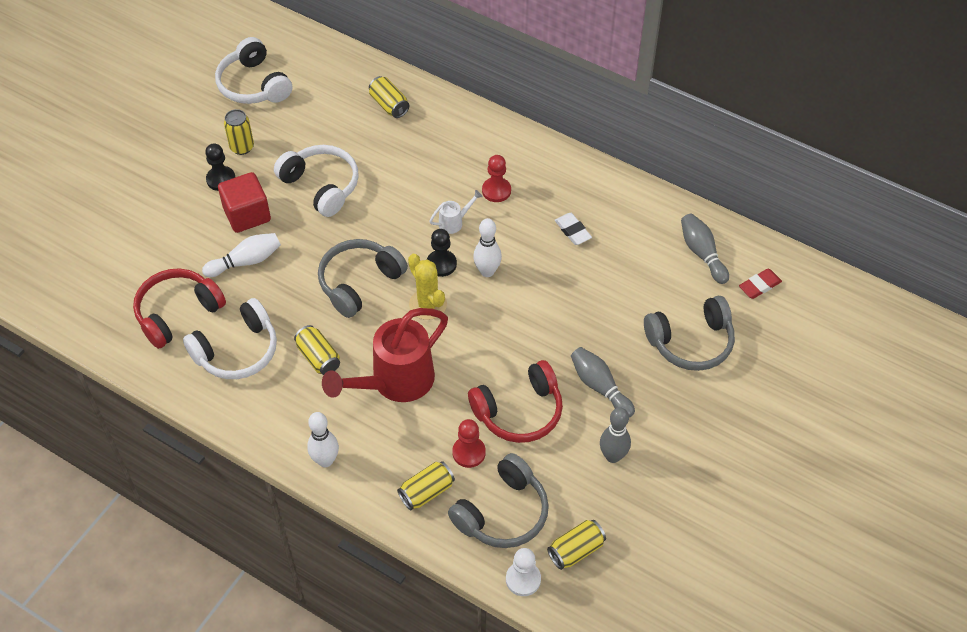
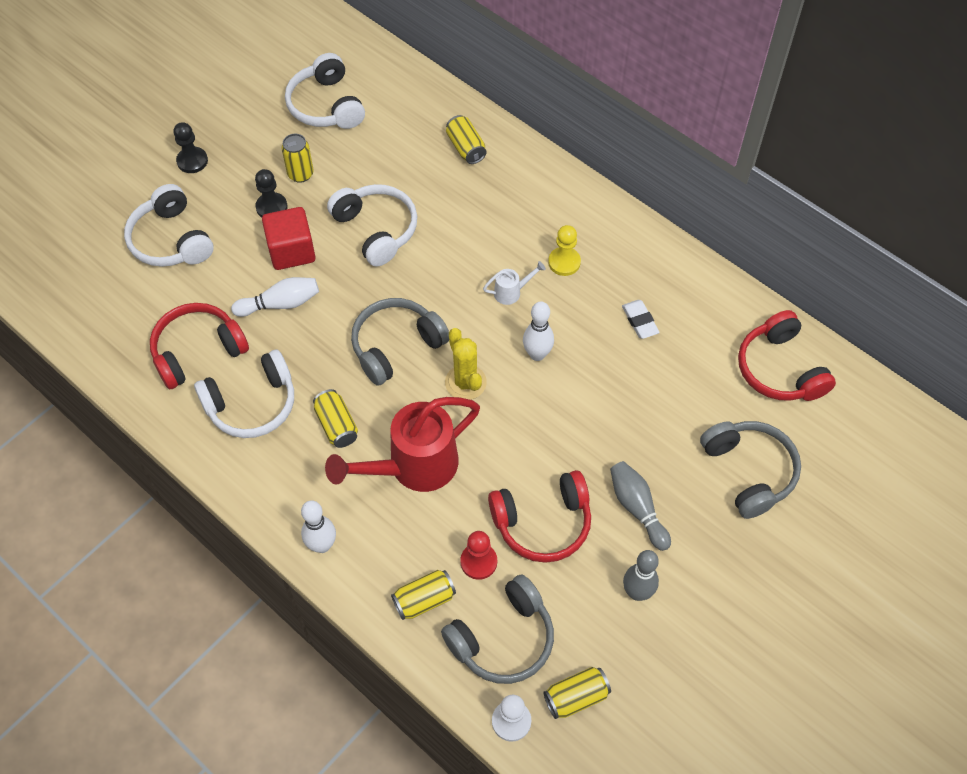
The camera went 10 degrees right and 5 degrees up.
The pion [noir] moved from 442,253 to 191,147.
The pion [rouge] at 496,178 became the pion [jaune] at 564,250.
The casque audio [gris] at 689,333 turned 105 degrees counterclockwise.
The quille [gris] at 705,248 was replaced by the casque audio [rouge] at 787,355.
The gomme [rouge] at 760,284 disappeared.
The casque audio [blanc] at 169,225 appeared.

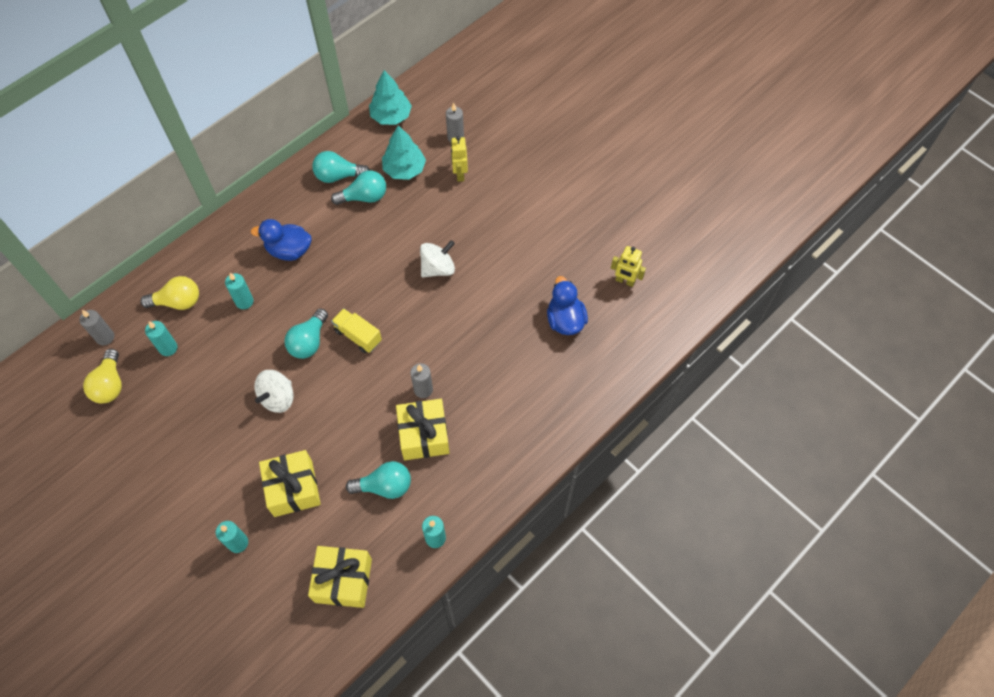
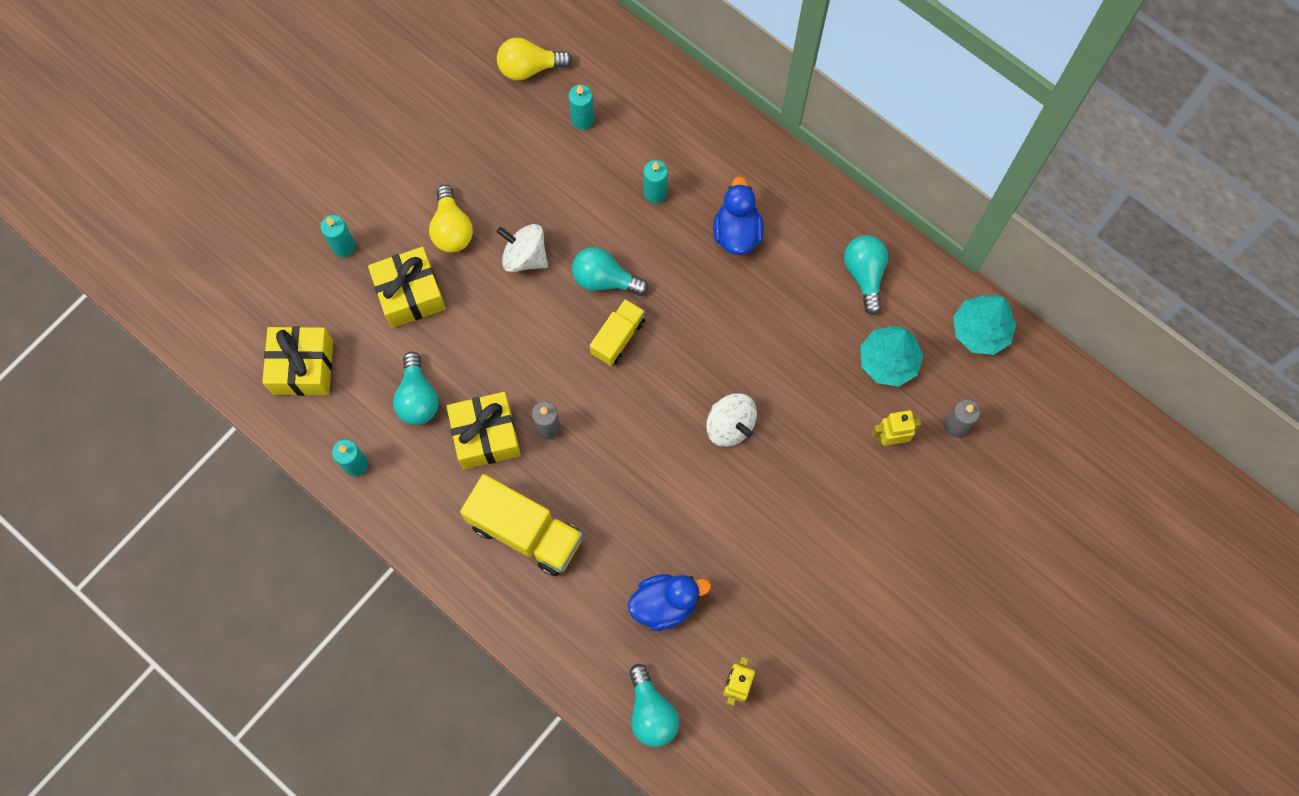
The camera went 85 degrees right and 10 degrees up.
The bougie [gris] at 96,327 disappeared.
The ampoule [jaune] moved from 169,293 to 451,218.
The ampoule [turquoise] moved from 358,187 to 654,705.
The camion [jaune] at 521,525 appeared.

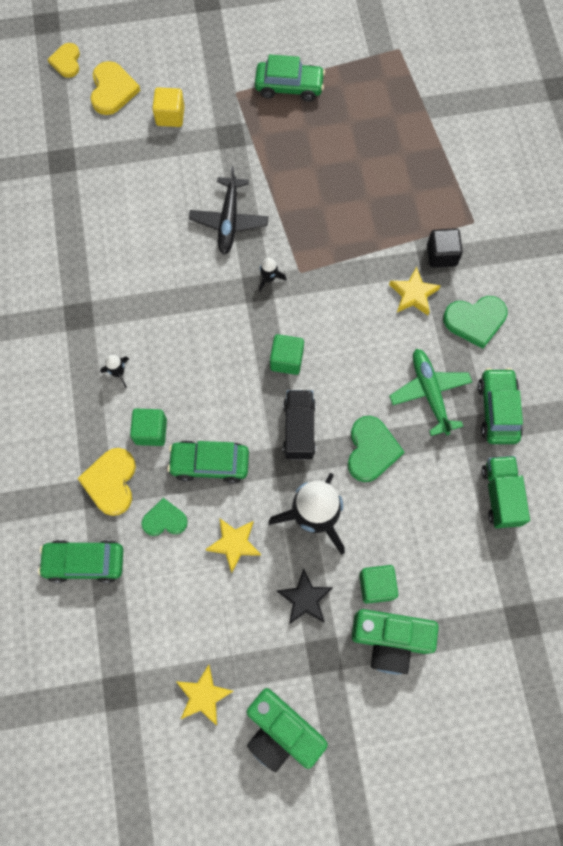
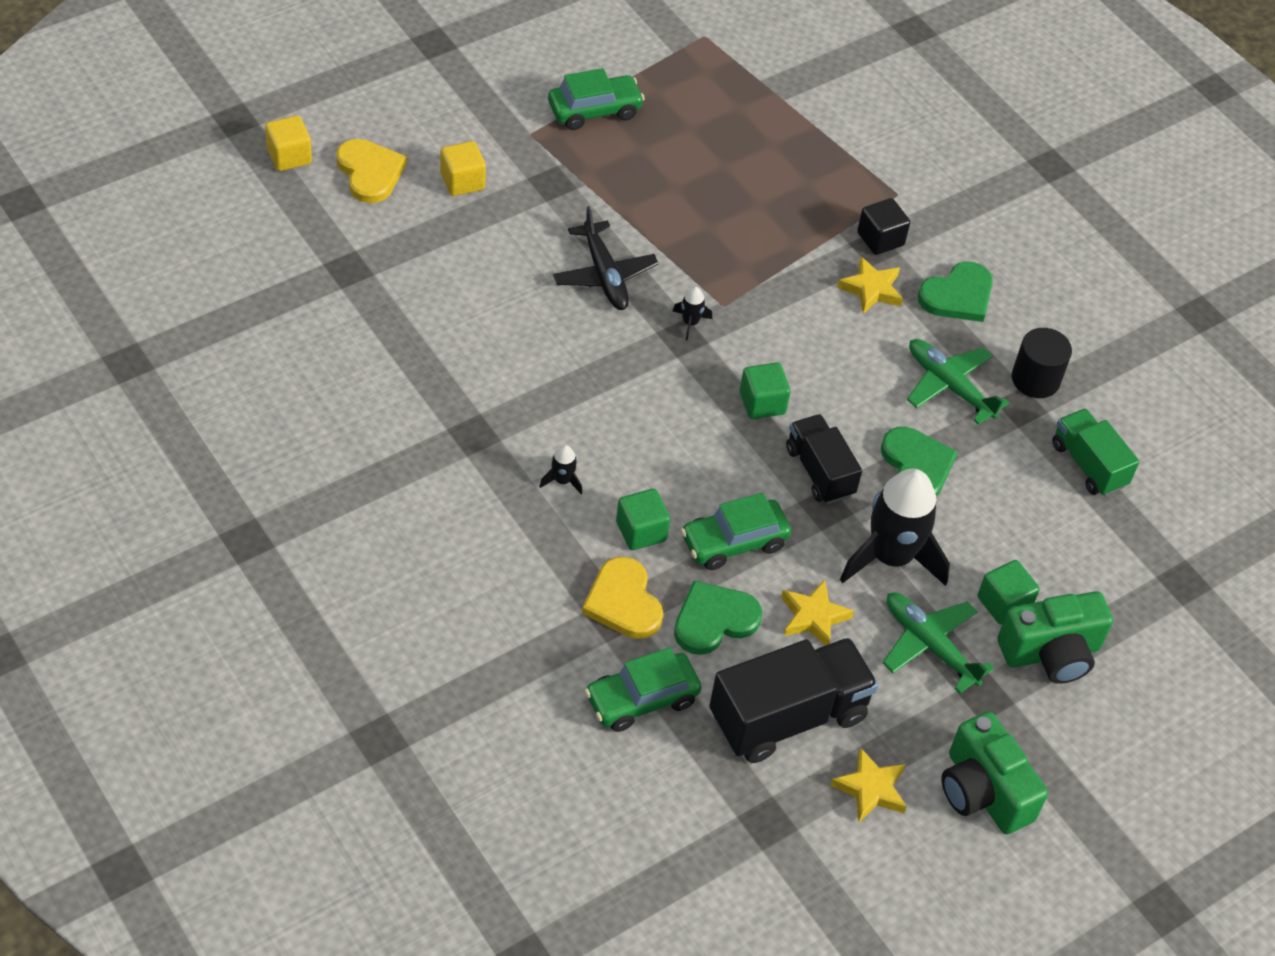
The camera went 30 degrees left and 20 degrees down.
The cœur [jaune] at 63,60 was replaced by the cube [jaune] at 288,143.
The cœur [vert] at 164,517 changed to 1.51 times the size.
The appareil photo [vert] at 287,730 turned 45 degrees clockwise.
The étoile [noir] at 305,596 was replaced by the avion [vert] at 938,643.
The voiture [vert] at 500,406 was replaced by the cylindre [noir] at 1041,363.
The camion [noir] at 793,700 appeared.

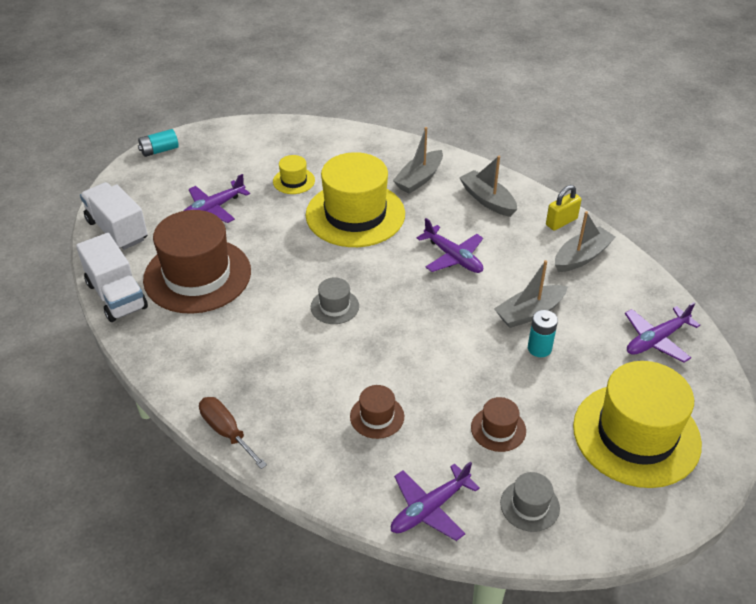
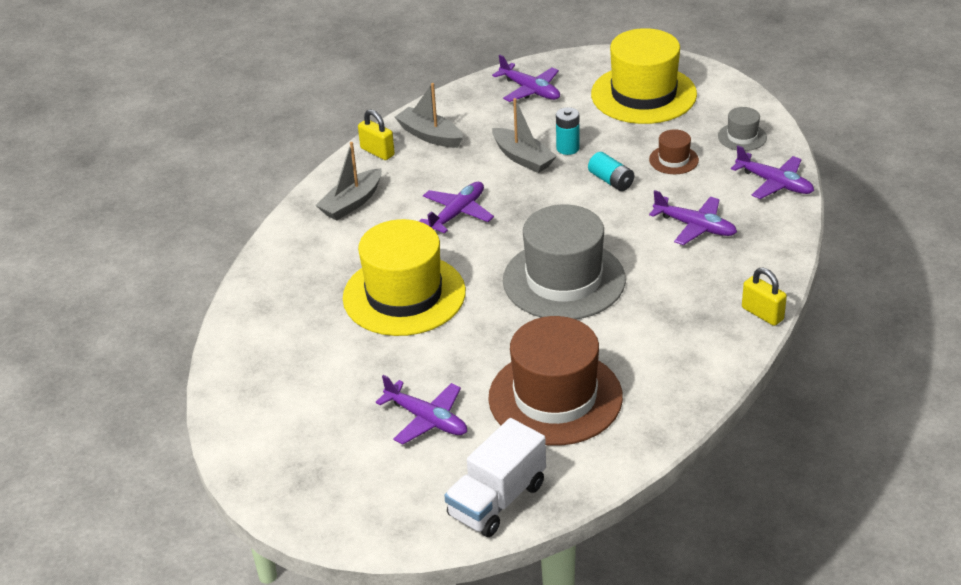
The camera went 100 degrees left and 5 degrees down.
The camion [blanc] at 112,277 disappeared.
The pile [turquoise] moved from 158,143 to 611,171.
The tournevis [marron] at 233,433 was replaced by the cadenas [jaune] at 764,297.
The chapeau [jaune] at 294,174 disappeared.
The chapeau [gris] at 335,300 changed to 2.27 times the size.
The chapeau [marron] at 377,412 was replaced by the avion [violet] at 693,217.
The bateau [gris] at 418,160 disappeared.

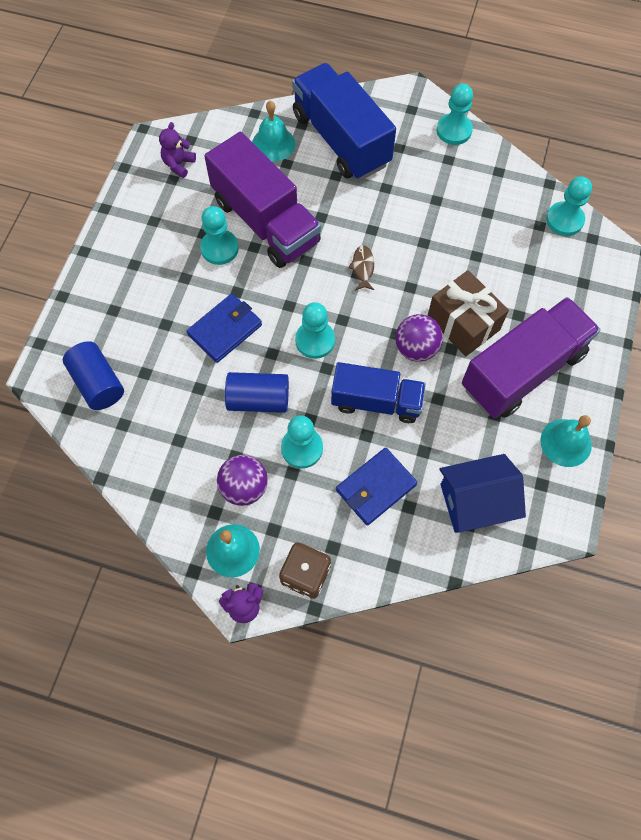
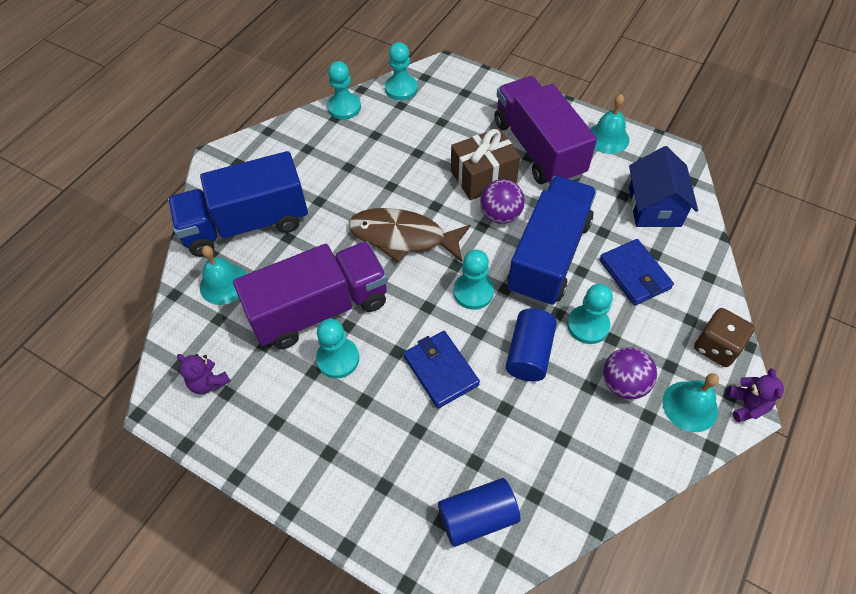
The camera went 75 degrees left and 10 degrees down.
The camion [bleu] at 378,392 changed to 1.53 times the size.
The poisson [marron] at 361,267 changed to 2.34 times the size.
The pion [turquoise] moved from 454,114 to 344,90.

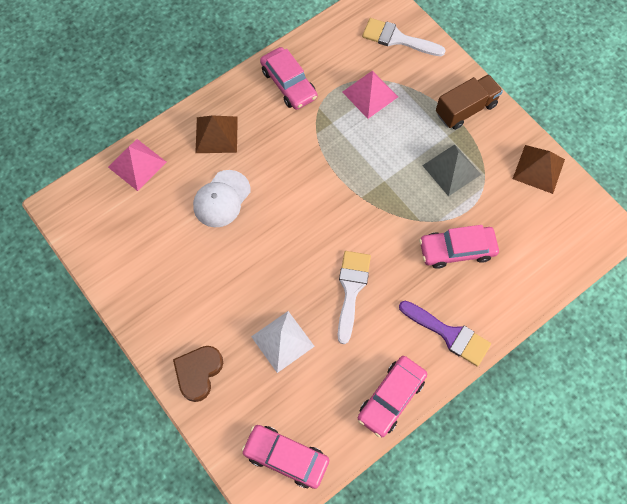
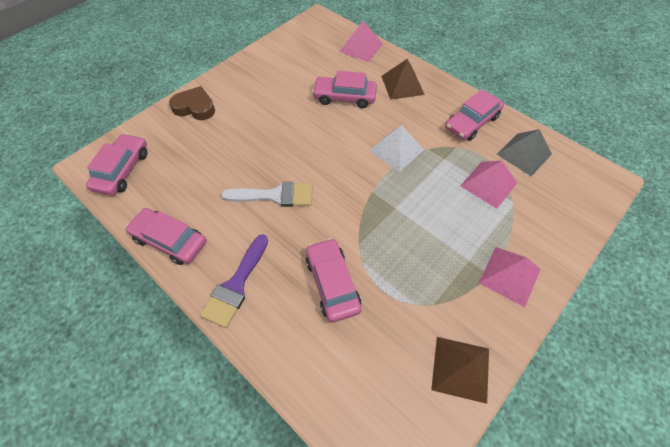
The camera went 80 degrees right and 10 degrees down.
The casquette [blanc] at 221,198 was replaced by the voiture [rose] at 344,89.
The pyramide [blanc] moved from 283,342 to 396,148.
The pinceau [blanc] at 404,37 disappeared.
The pyramide [gris] moved from 451,170 to 524,152.
The camion [marron] at 469,102 was replaced by the pyramide [rose] at 509,277.

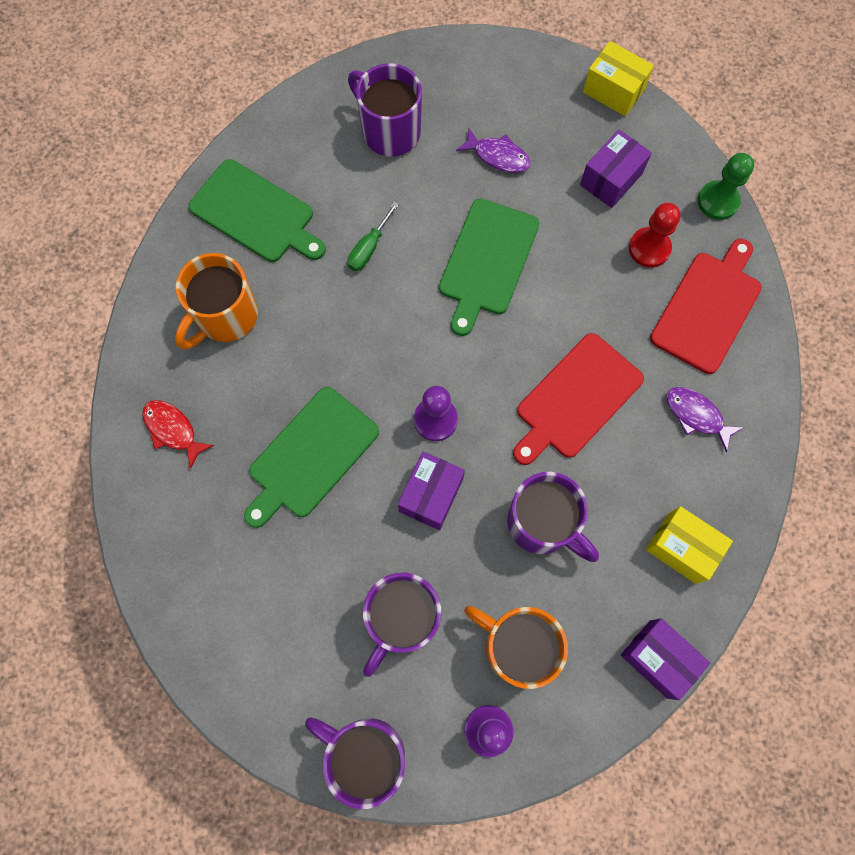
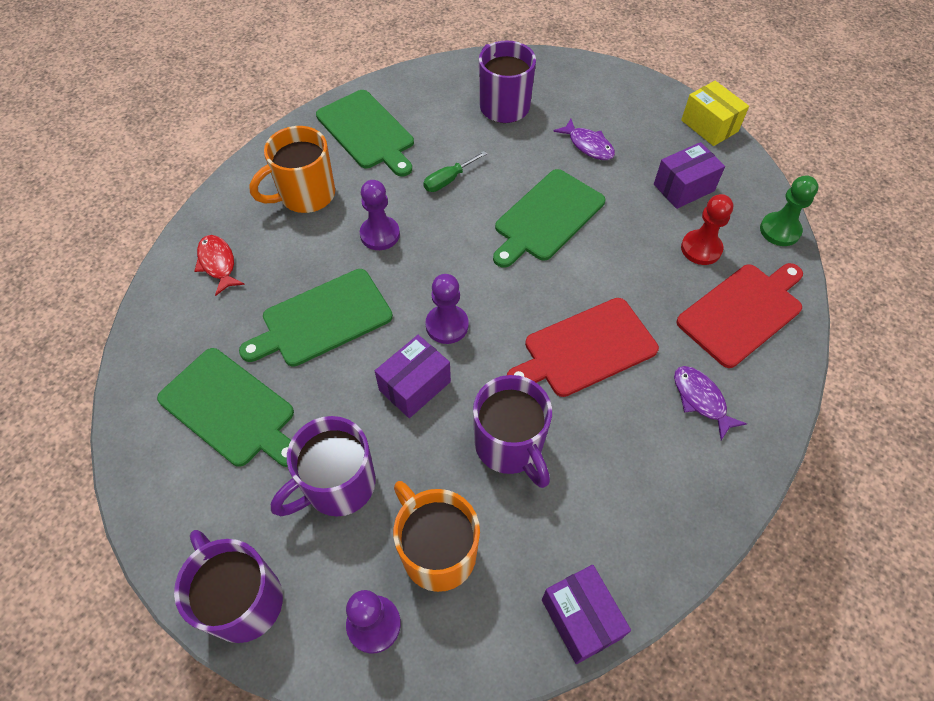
The camera went 20 degrees right and 15 degrees down.
The boîte [jaune] at 689,545 disappeared.
The planche à découper [vert] at 225,407 appeared.
The pion [violet] at 380,215 appeared.

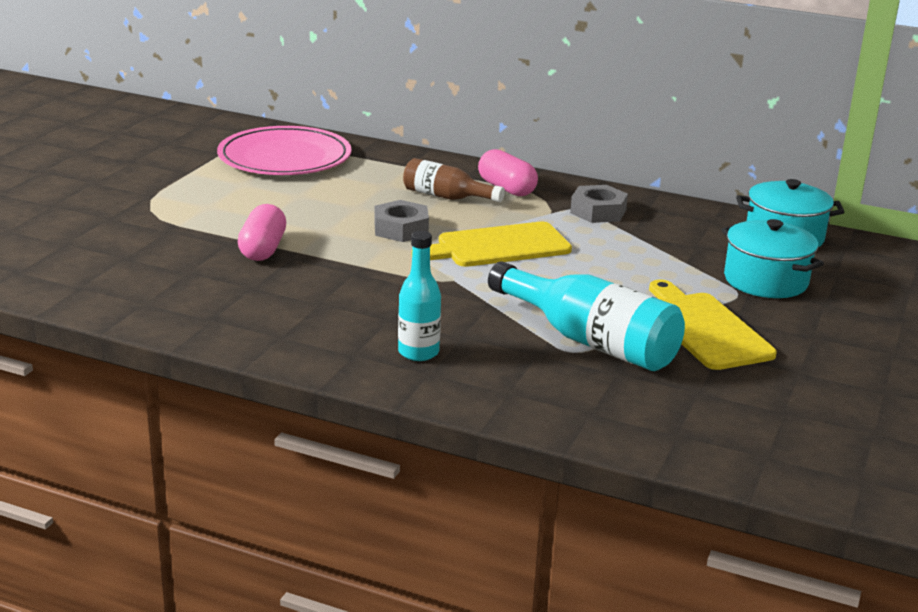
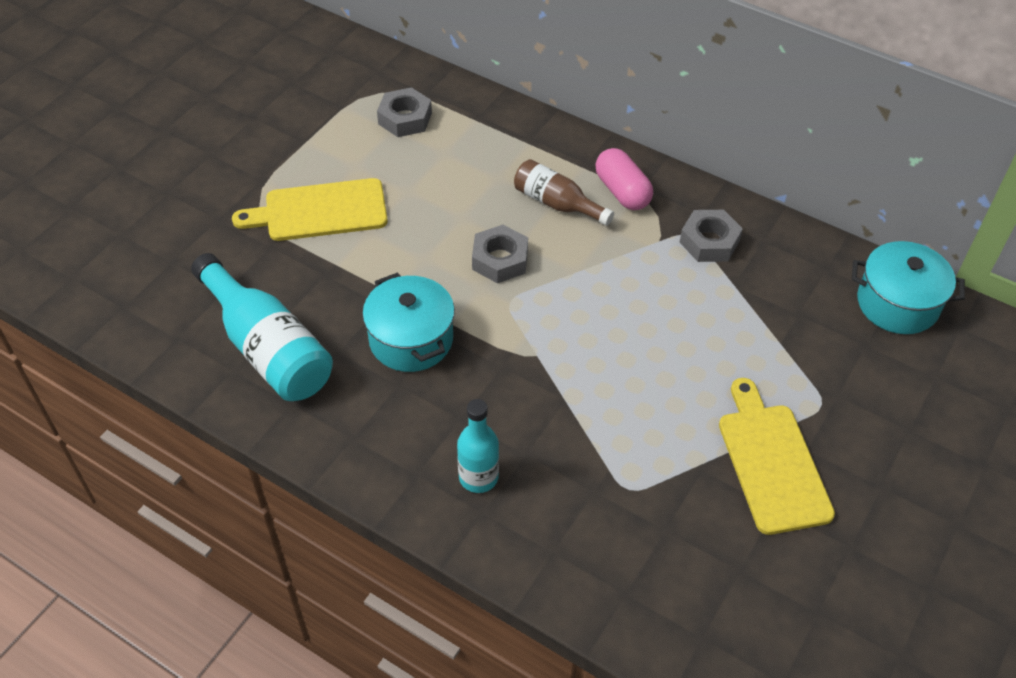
The camera went 10 degrees right and 25 degrees up.
The assiette [rose] at 284,150 was replaced by the écrou [gris] at 404,112.
The gélule [rose] at 262,232 disappeared.
The planche à découper [jaune] moved from 491,244 to 310,209.
The bouteille [turquoise] moved from 586,316 to 262,327.
The marmite [turquoise] moved from 773,258 to 408,322.

